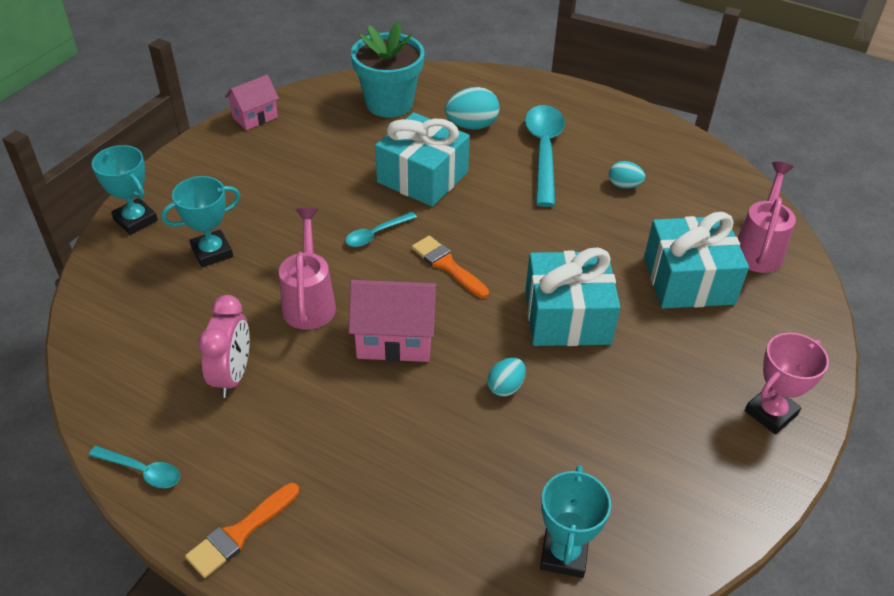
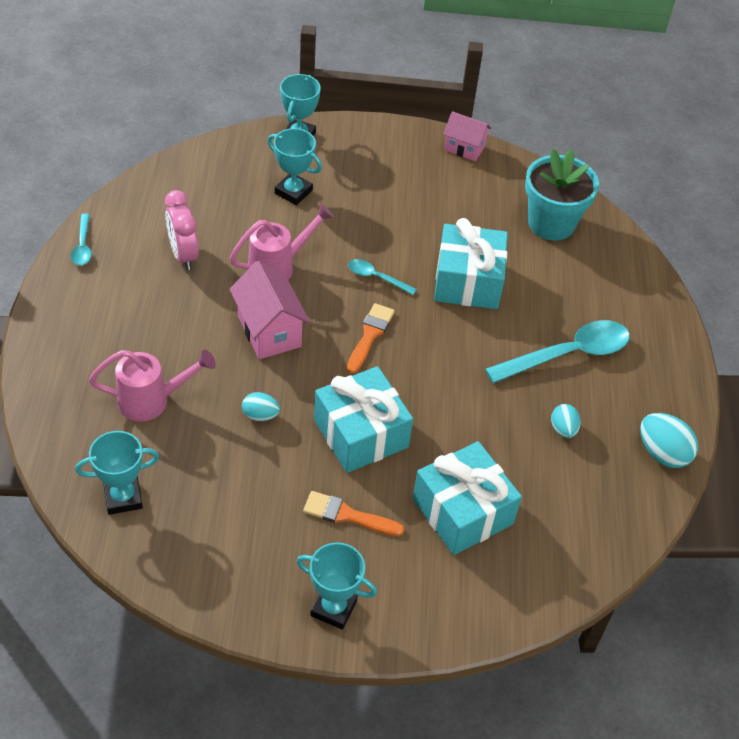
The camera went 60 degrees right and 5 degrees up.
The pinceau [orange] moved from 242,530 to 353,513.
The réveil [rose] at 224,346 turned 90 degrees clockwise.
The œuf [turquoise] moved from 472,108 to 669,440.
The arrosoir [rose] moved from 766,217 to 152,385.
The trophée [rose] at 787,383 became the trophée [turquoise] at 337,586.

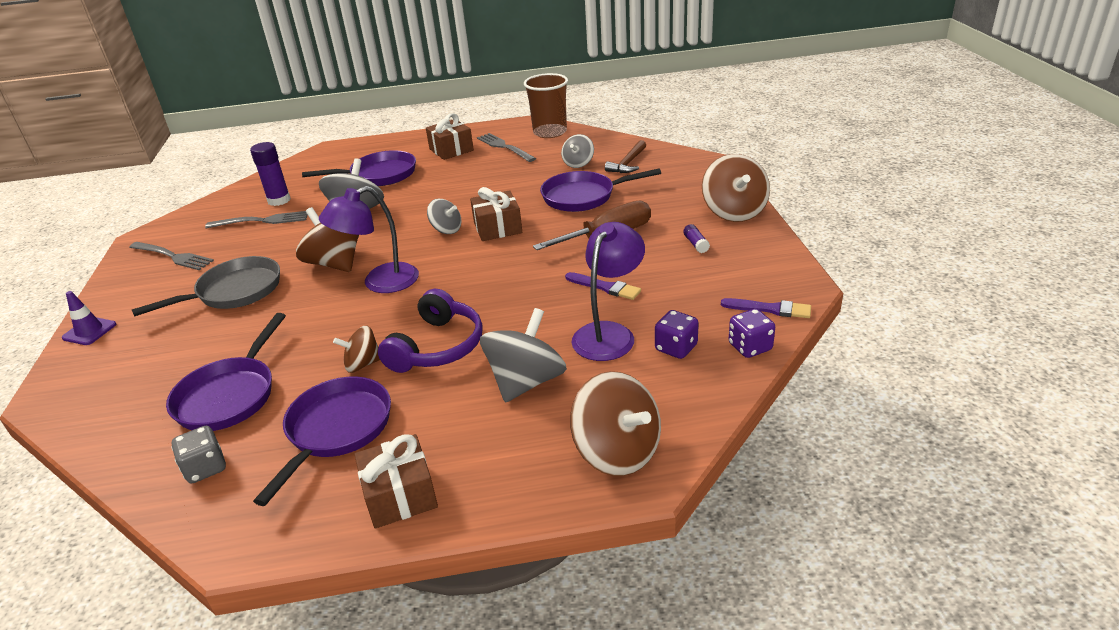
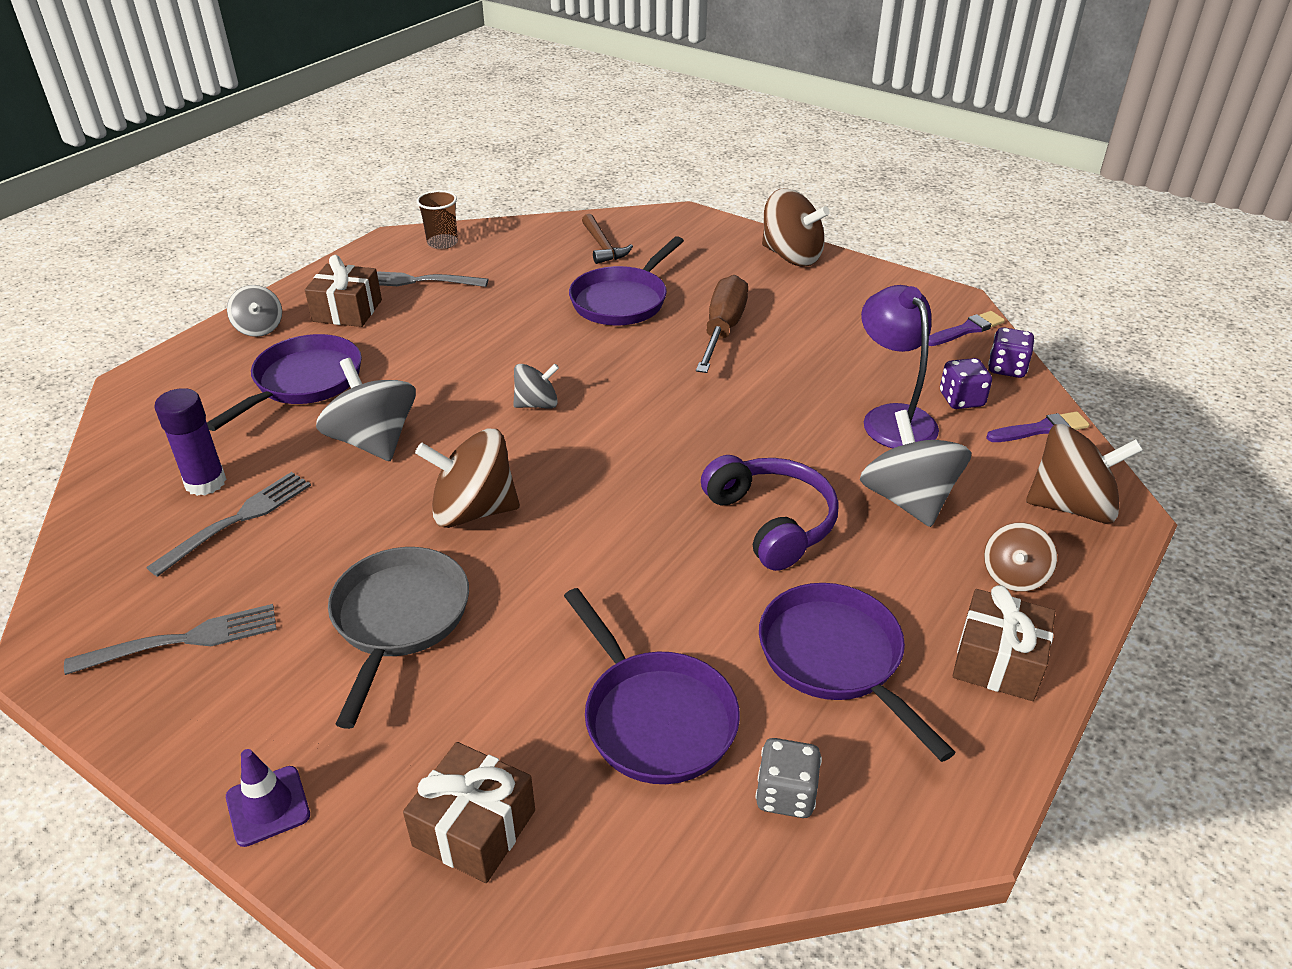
The camera went 50 degrees left and 5 degrees up.
The lampe [violet] at 369,239 disappeared.
The toupie [marron] moved from 356,349 to 1021,557.
The cadeau [marron] moved from 496,214 to 469,812.
The gobelet [marron] at 546,105 changed to 0.62 times the size.
The toupie [gris] moved from 577,151 to 254,311.
The pinceau [violet] moved from 603,286 to 1037,426.
The bâton de colle [violet] at 696,238 disappeared.

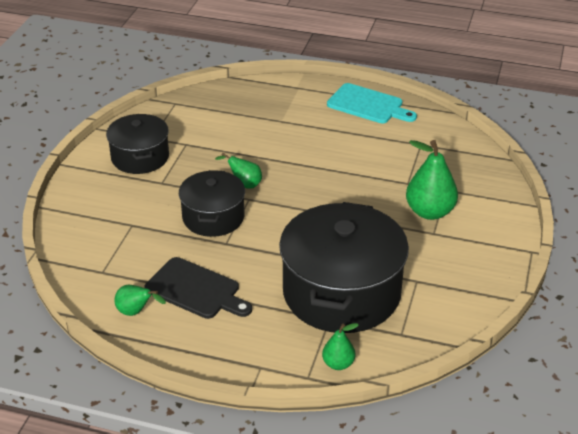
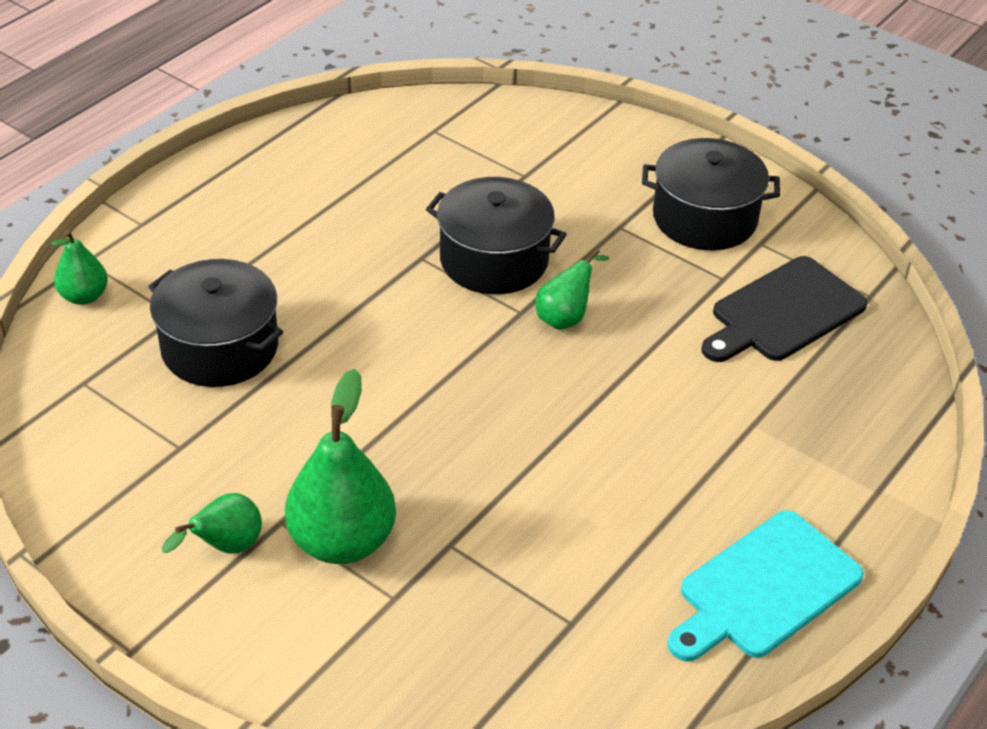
The camera went 110 degrees right and 5 degrees up.
The poire [vert] moved from 140,300 to 212,523.
The planche à découper [noir] moved from 198,288 to 784,309.
The marmite [noir] at 344,267 changed to 0.57 times the size.

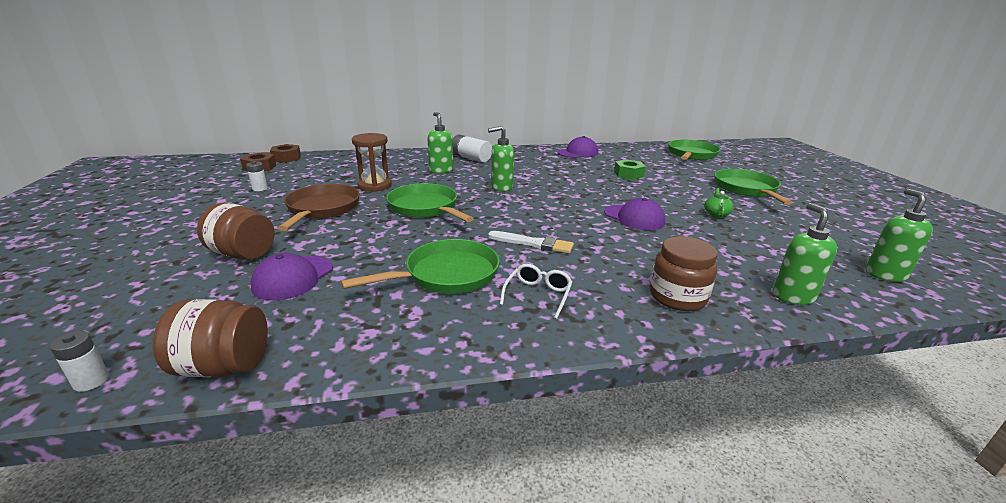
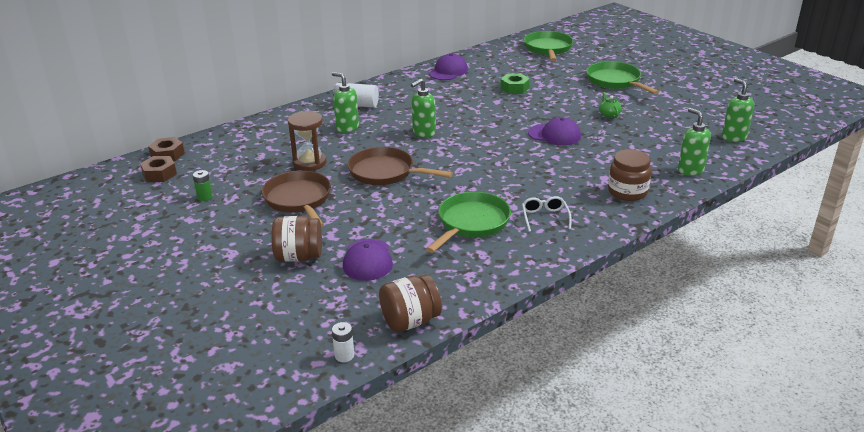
The camera went 25 degrees left and 5 degrees up.
The pile [blanc] at 257,176 became the pile [vert] at 203,185.
The poêle [vert] at 430,202 became the poêle [marron] at 400,166.
The pinceau [blanc] at 531,242 disappeared.

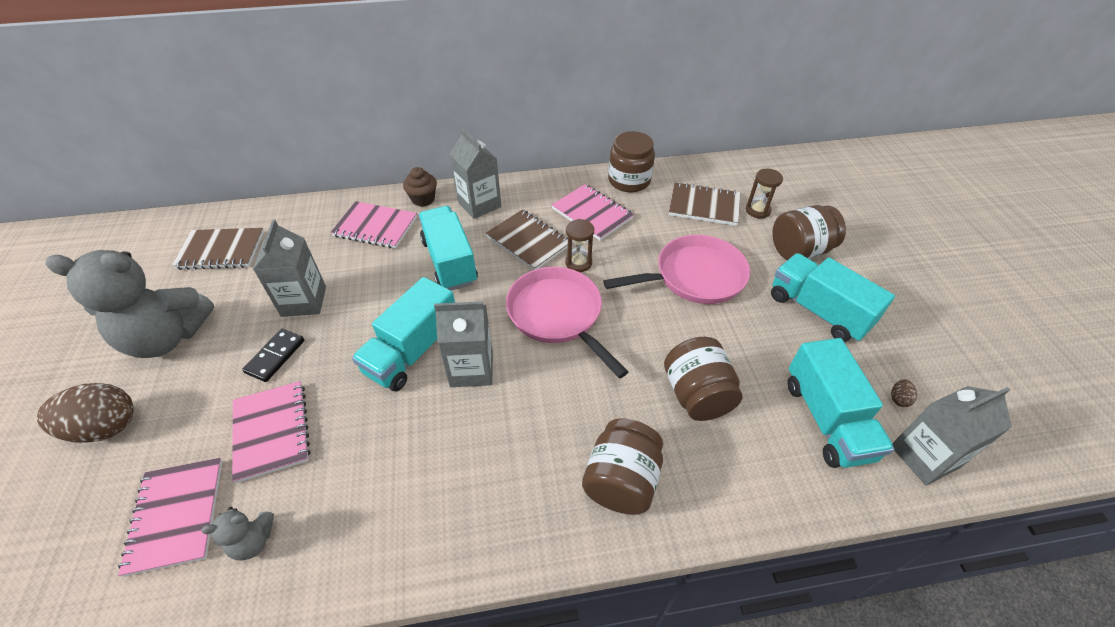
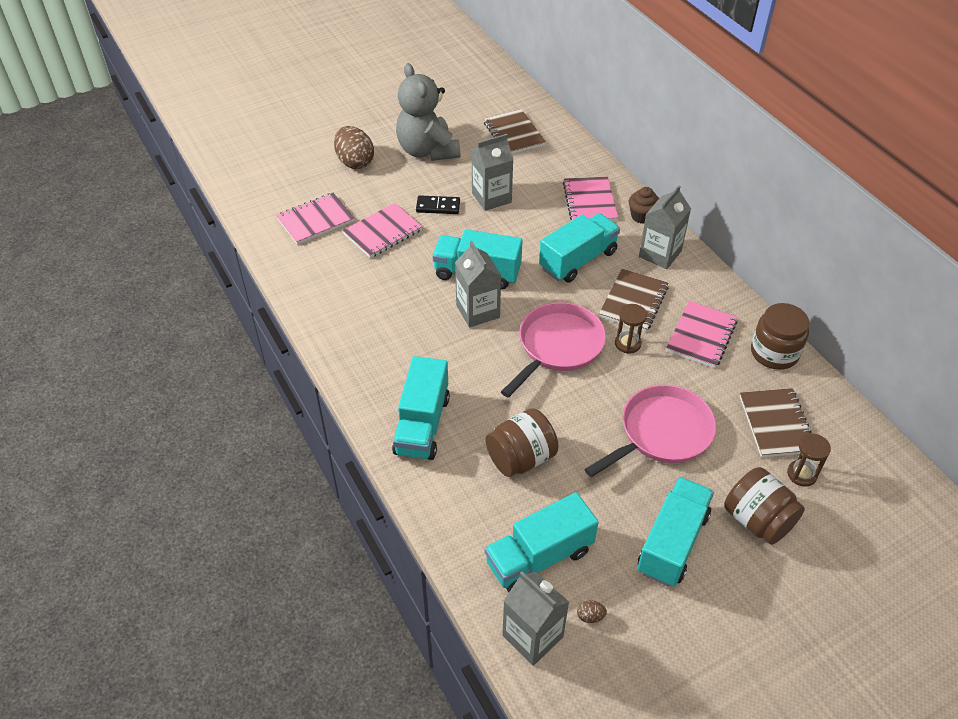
The camera went 70 degrees right and 0 degrees up.
The ours en peluche [gris] at 237,534 disappeared.
The bocal [marron] at 622,467 was replaced by the camion [turquoise] at 421,408.
The poêle [rose] at 676,269 turned 90 degrees counterclockwise.

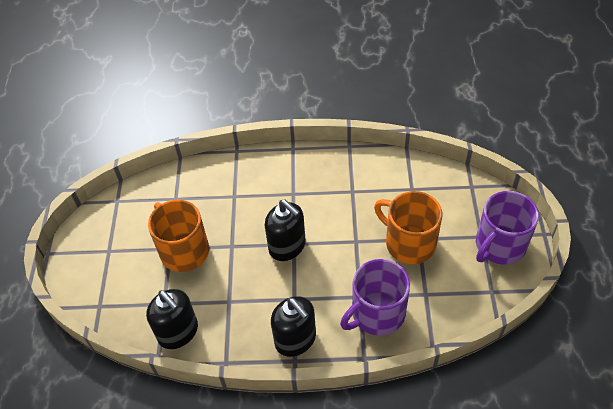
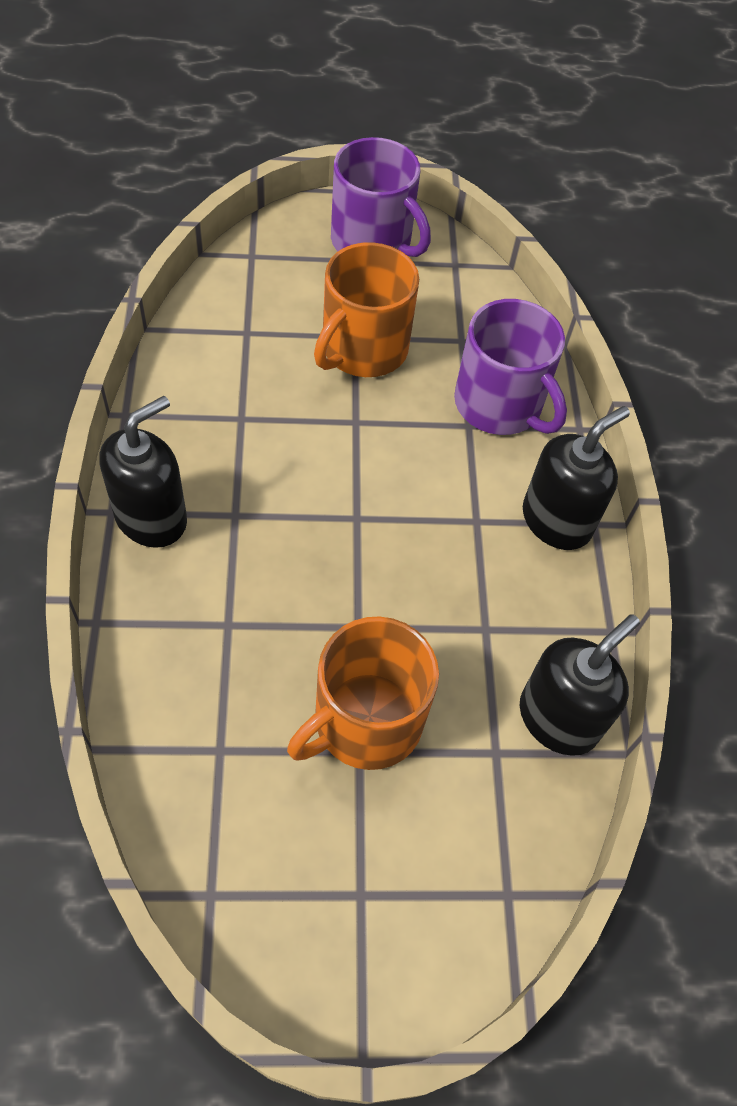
The camera went 100 degrees left and 5 degrees up.
The distributeur de savon [noir] moved from 285,230 to 143,472.

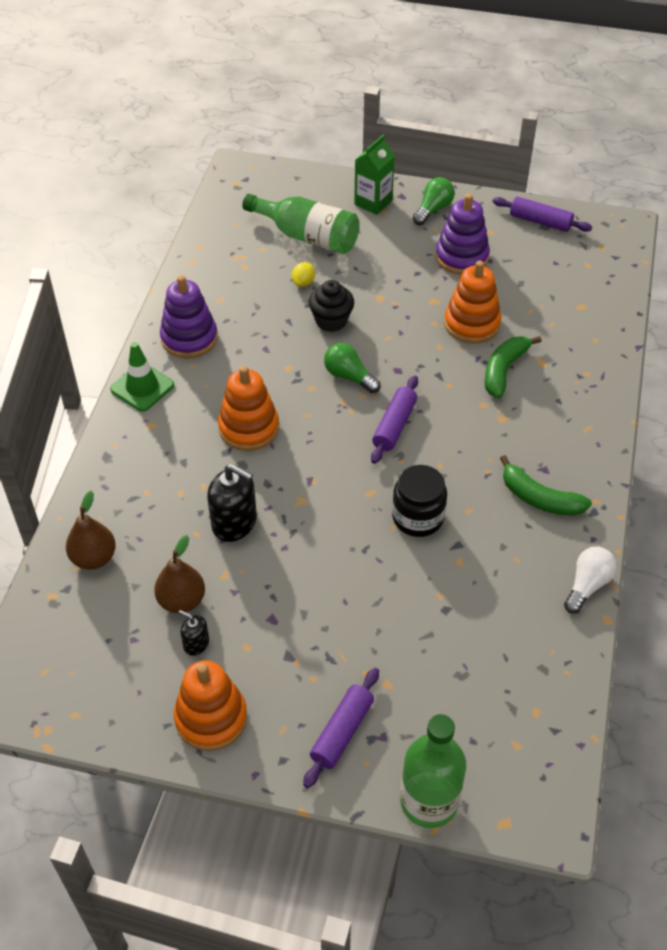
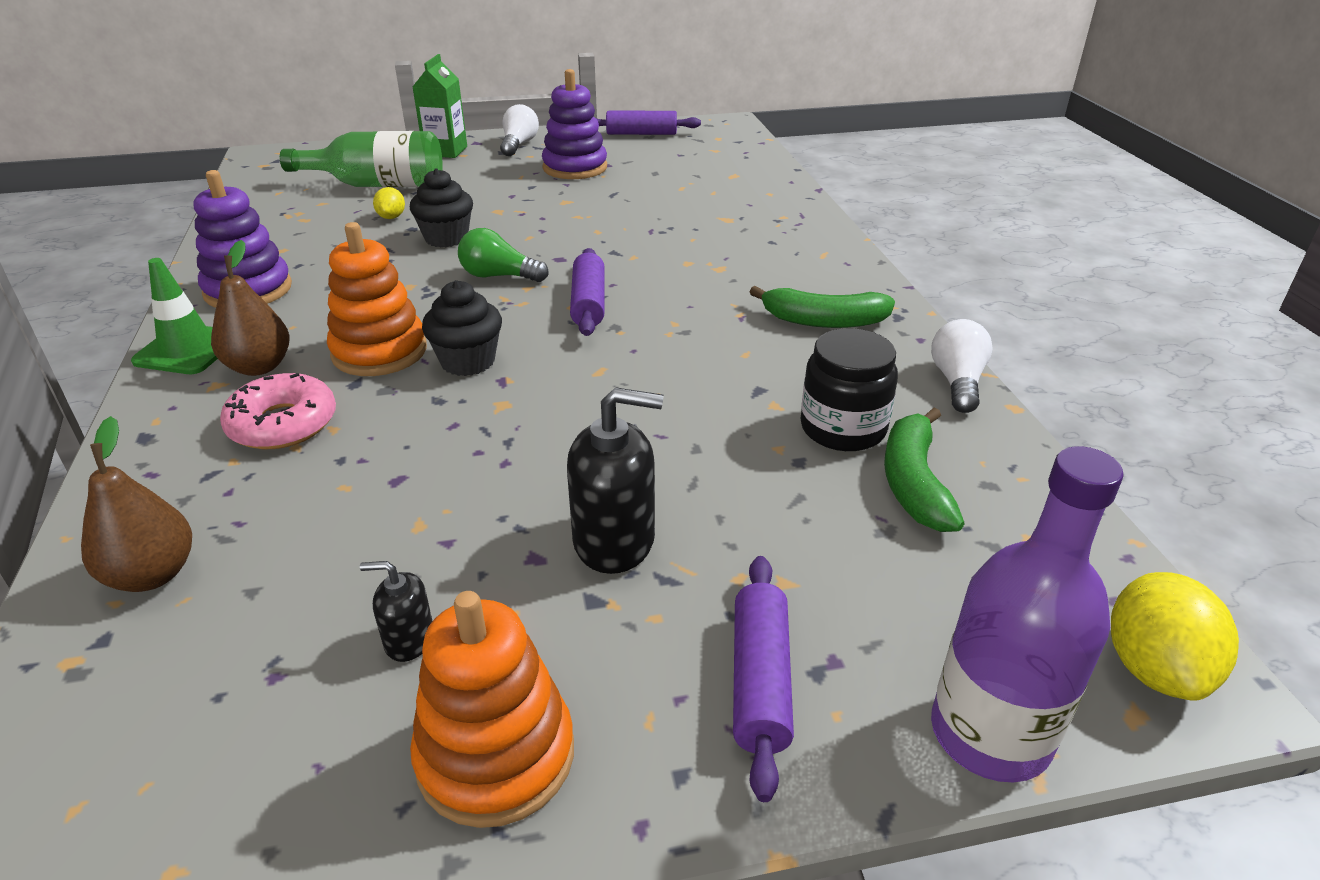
The camera went 25 degrees left and 15 degrees down.
The poire [marron] moved from 179,574 to 250,308.
The distributeur de savon [noir] moved from 232,503 to 615,480.
The bocal [noir] moved from 419,501 to 849,389.
The bouteille [vert] at 433,771 became the bouteille [violet] at 1027,614.
The ampoule [vert] at 434,201 became the ampoule [blanc] at 519,130.
The jouet à empiler [orange] at 472,302 disappeared.
The banane [vert] moved from 513,367 to 924,470.
The beignet [rose] at 278,411 appeared.
The muffin [noir] at 462,328 appeared.
The citron [jaune] at 1175,636 appeared.

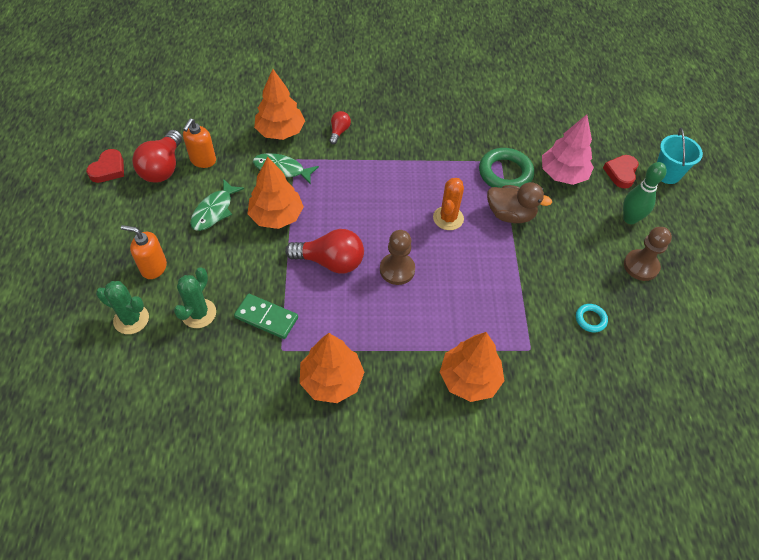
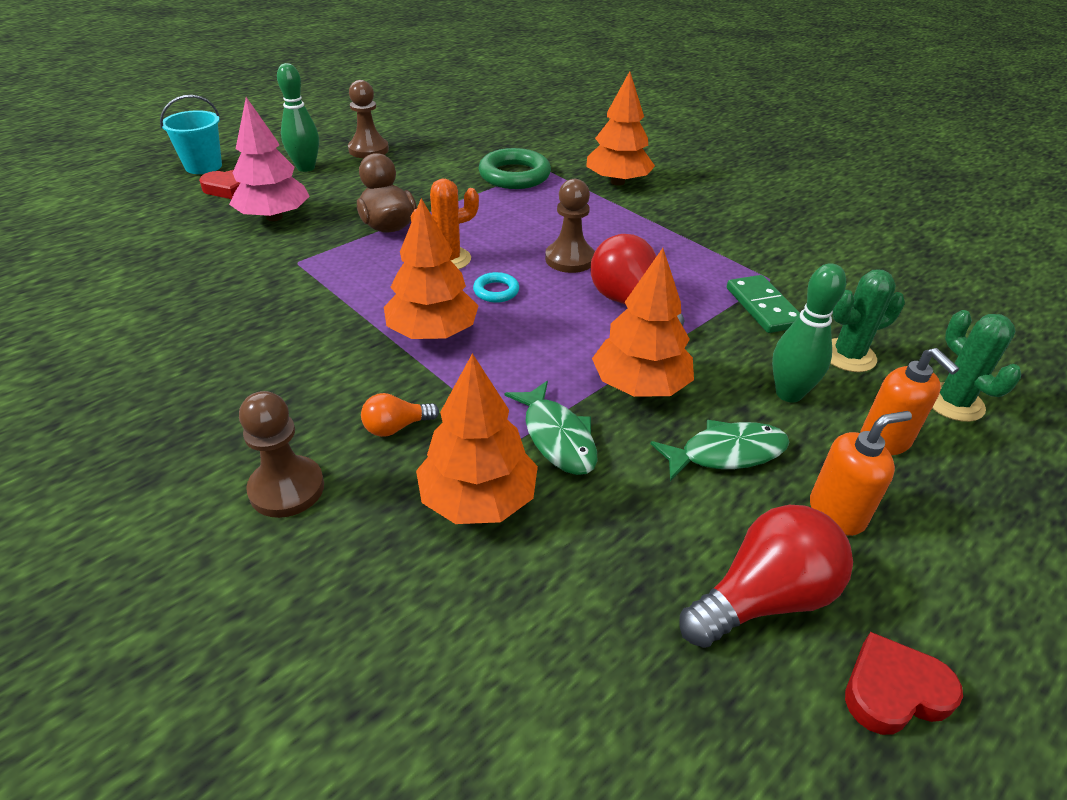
The camera went 130 degrees left and 15 degrees down.
The distributeur de savon [orange] moved from 199,143 to 861,473.
The arbre [orange] moved from 332,368 to 431,268.
The ampoule [rouge] at 340,127 became the ampoule [orange] at 400,415.
The anneau [vert] moved from 506,168 to 515,168.
The anneau [turquoise] moved from 592,318 to 496,287.
The pion [marron] at 281,454 appeared.
The quille [vert] at 809,332 appeared.

